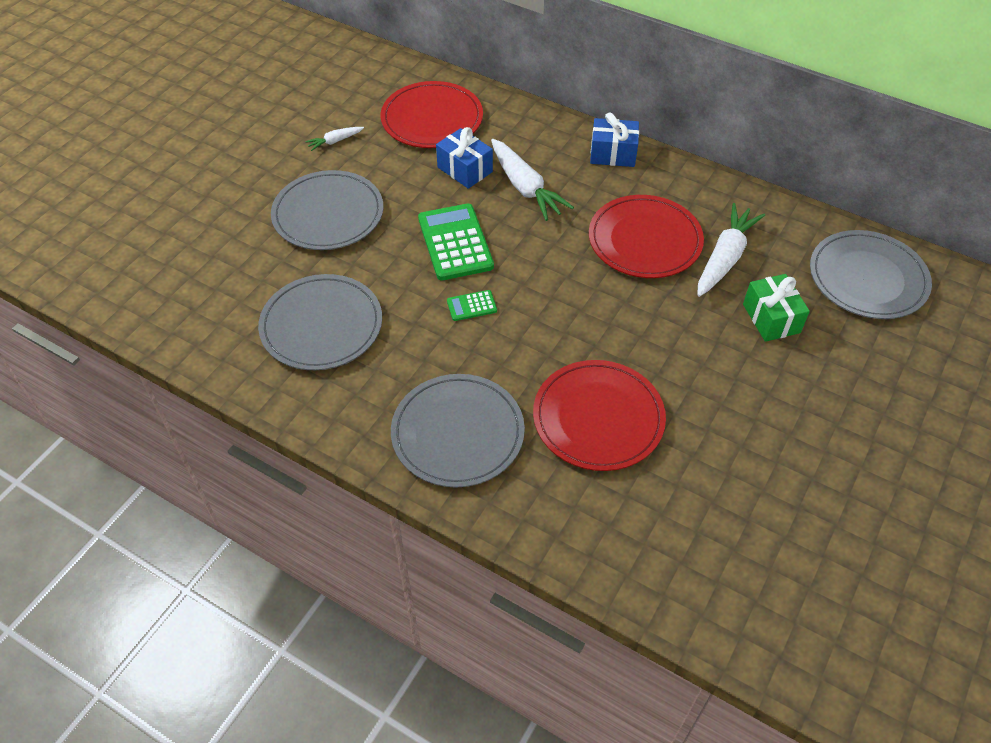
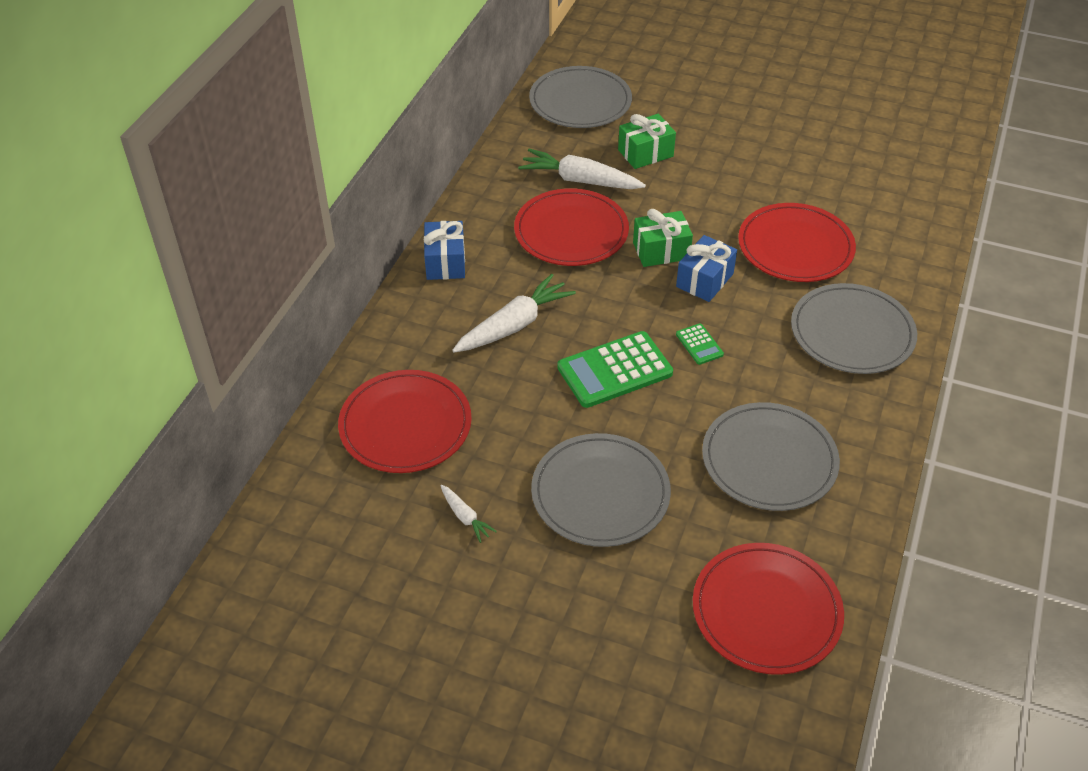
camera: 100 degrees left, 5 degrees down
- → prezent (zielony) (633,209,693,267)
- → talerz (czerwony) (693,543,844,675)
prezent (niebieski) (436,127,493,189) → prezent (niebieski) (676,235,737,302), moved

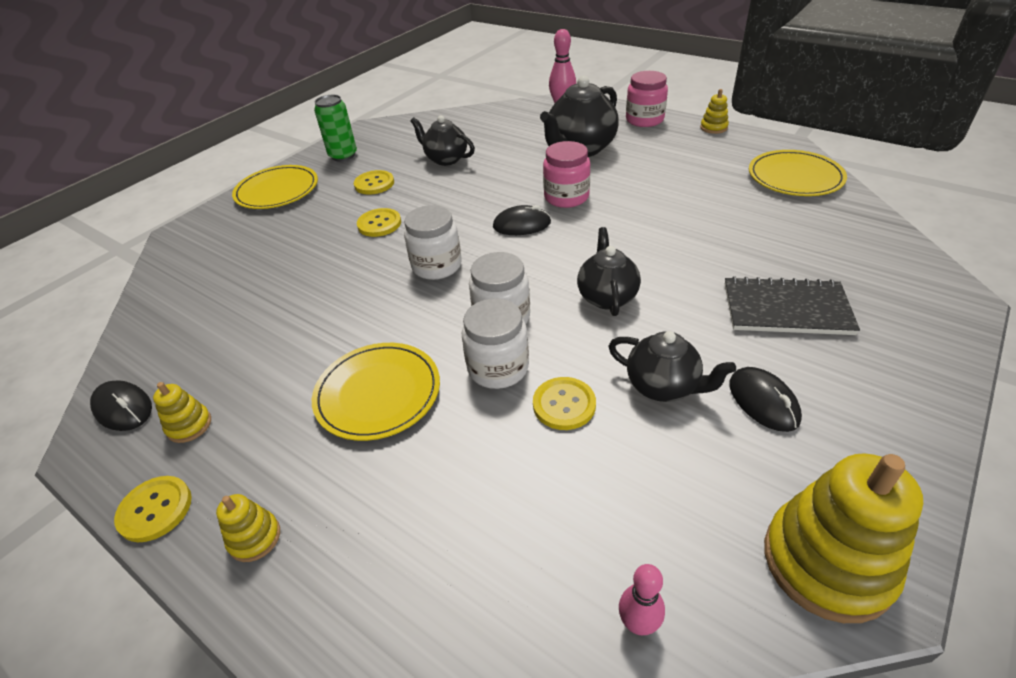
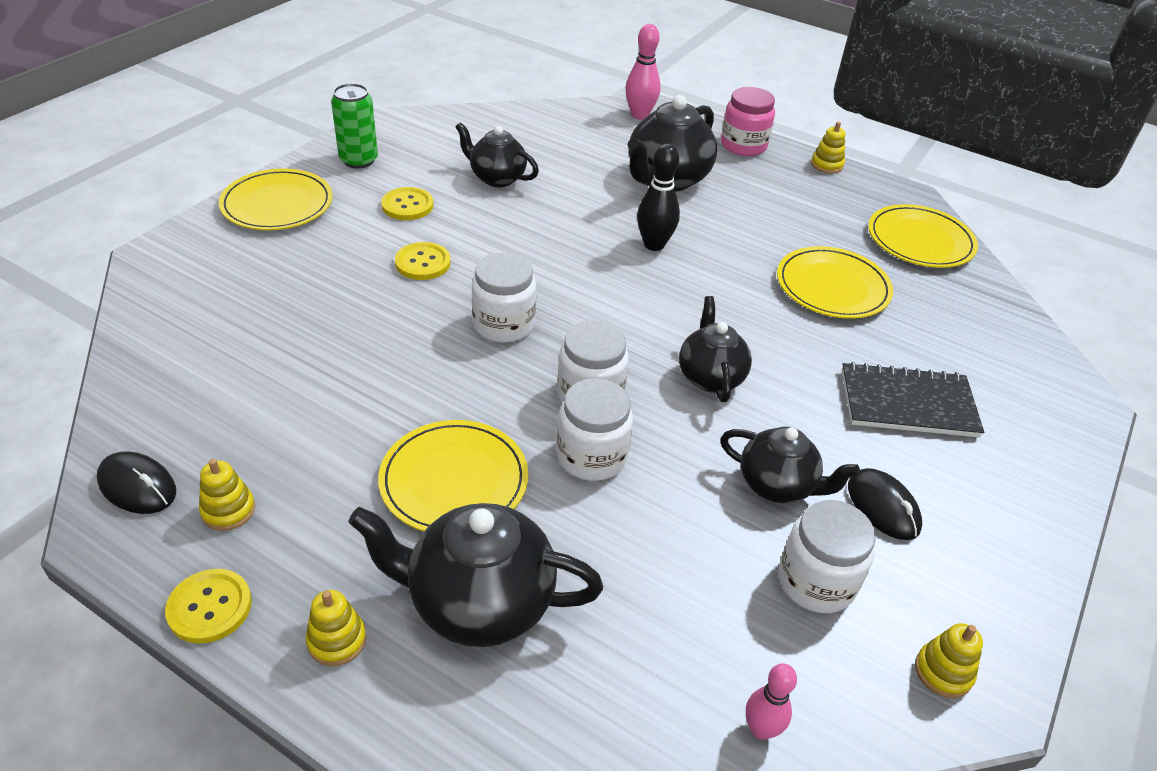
camera: 10 degrees left, 0 degrees up
myszka (czarny) (493,205,551,235) → -
guzik (żółty) (533,377,596,430) → -
- → imbryk (czarny) (349,503,603,647)
- → talerz (żółty) (777,246,893,319)
- → słoik (biały) (778,500,876,613)
słoik (różowy) (543,141,590,208) → kręgiel (czarny) (637,143,680,251)
zabawka nakładanka (żółty) (764,453,923,623) → zabawka nakładanka (żółty) (915,623,983,698), x0.47

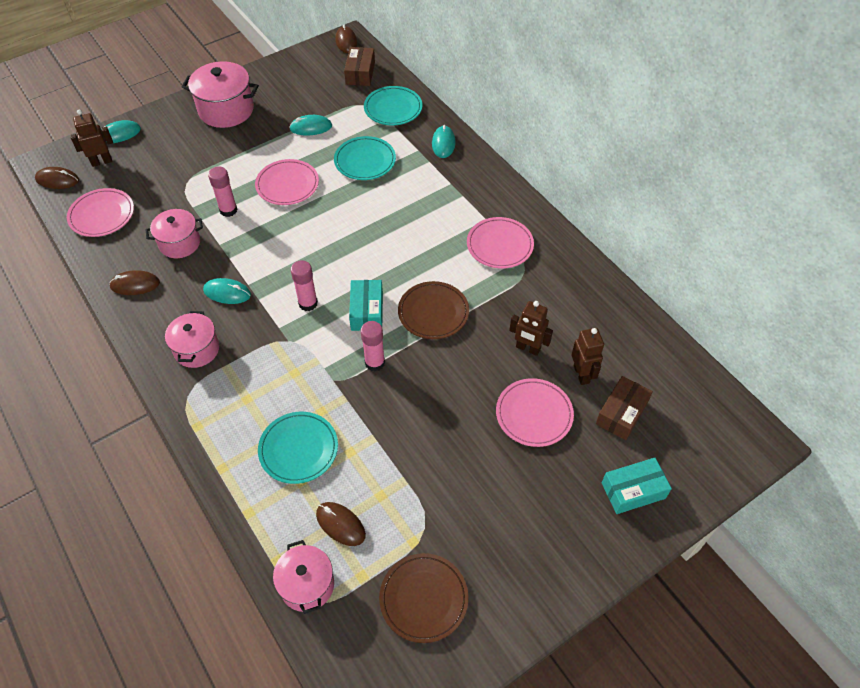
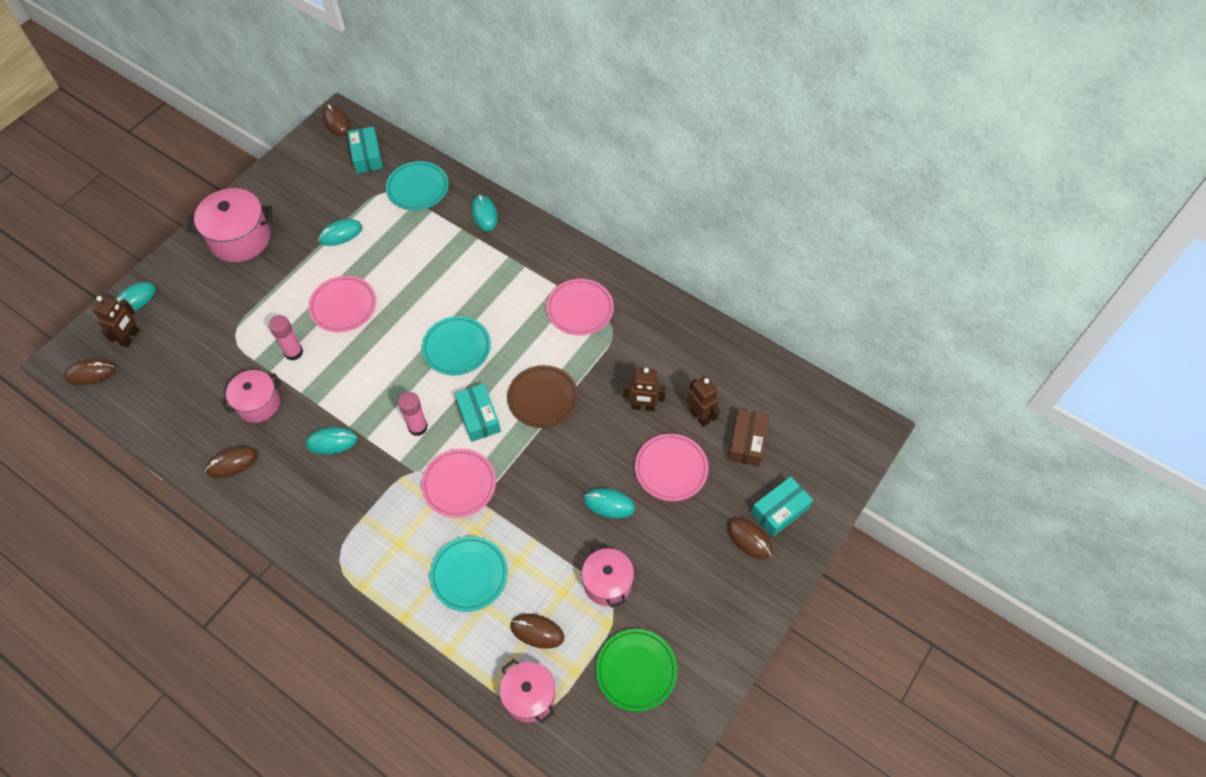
camera: 20 degrees left, 5 degrees up
klej w sztyfcie (różowy) (361,321,385,372) → -
- → myszka (turkusowy) (583,488,635,518)
- → myszka (brązowy) (727,517,772,559)
talerz (różowy) (67,188,134,237) → talerz (różowy) (421,449,496,518), moved
garnek (różowy) (165,311,219,368) → garnek (różowy) (582,544,634,608), moved
talerz (turkusowy) (334,136,396,180) → talerz (turkusowy) (422,316,491,376), moved
pudełko (brązowy) (344,47,375,86) → pudełko (turkusowy) (347,126,383,174)
talerz (brązowy) (379,553,468,643) → talerz (zielony) (596,629,677,712)
robot (brązowy) (70,110,113,167) → robot (brązowy) (92,295,139,347), 150 degrees clockwise

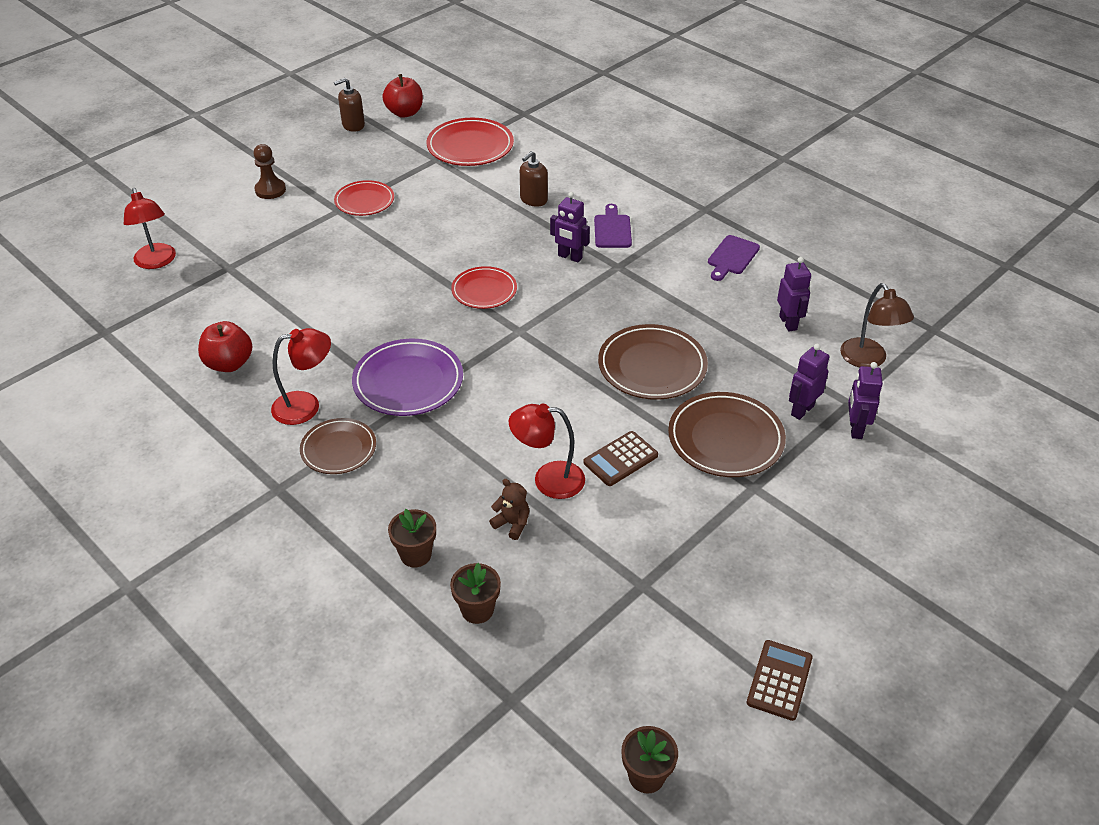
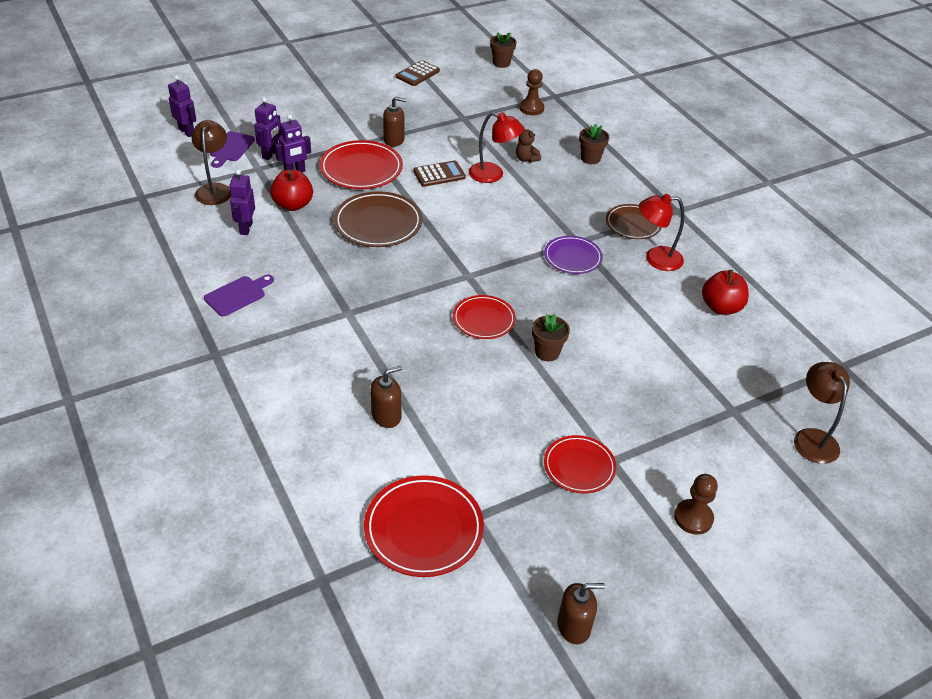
camera: 165 degrees left, 0 degrees up
- → dozownik mydła (brązowy) (383,96,407,147)
- → pionek (brązowy) (519,69,544,115)
jabłko (czerwony) (382,74,423,118) → jabłko (czerwony) (270,170,313,211), moved
doniczka (brązowy) (450,563,501,624) → doniczka (brązowy) (532,314,570,361), moved
robot (fioletowy) (550,192,590,262) → robot (fioletowy) (168,75,196,137), moved
deska do krojenia (fioletowy) (594,204,632,248) → deska do krojenia (fioletowy) (210,131,255,168), moved
lampka (czerwony) (124,188,176,269) → lampka (brązowy) (794,362,850,464)
talerz (brązowy) (668,392,786,477) → talerz (czerwony) (319,140,403,189)
talerz (fioletowy) (352,339,463,416) → talerz (fioletowy) (544,236,603,274), x0.65

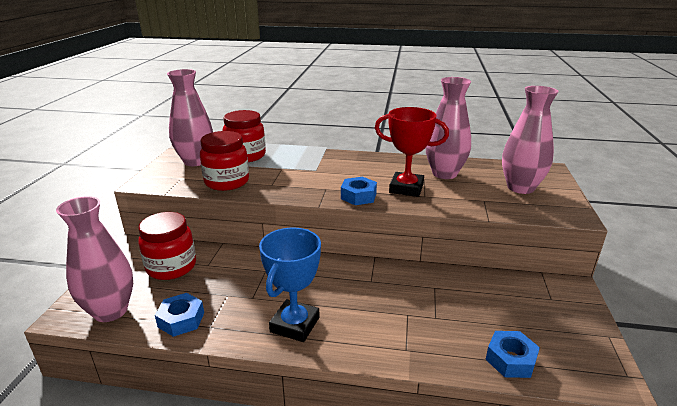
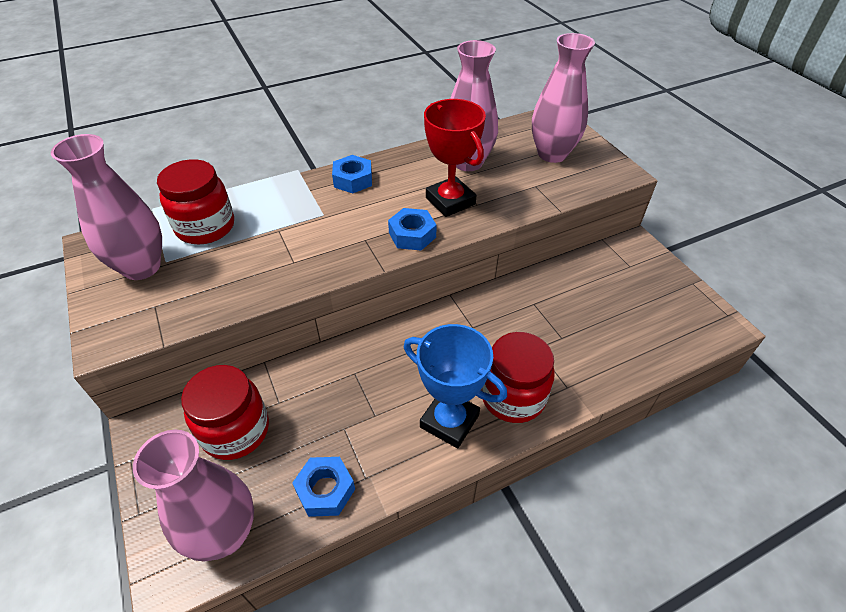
camera: 35 degrees left, 20 degrees up
słoik (czerwony) (200,131,249,191) → słoik (czerwony) (481,332,555,423), moved
nakrętka (niebieski) (485,331,540,378) → nakrętka (niebieski) (332,155,372,193), moved
puchar (niebieski) (259,228,321,342) → puchar (niebieski) (404,324,507,448), 45 degrees counterclockwise
puchar (czerwony) (375,107,449,197) → puchar (czerwony) (424,99,486,217), 75 degrees clockwise

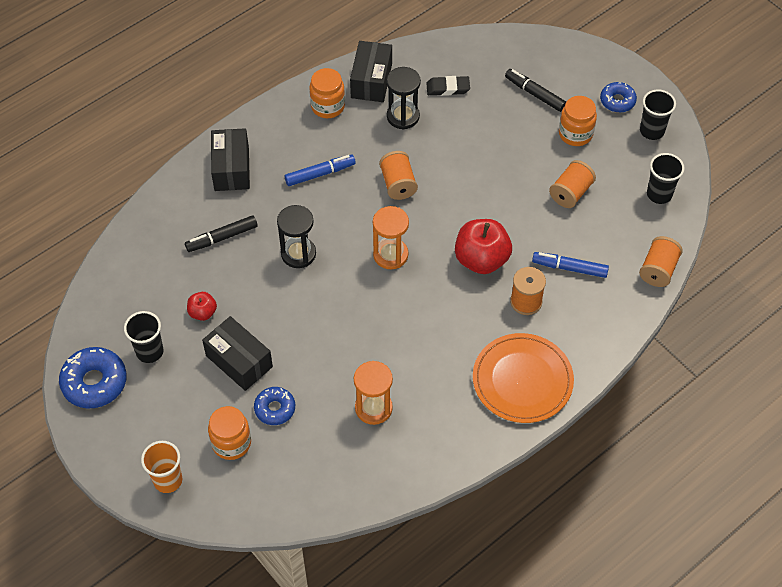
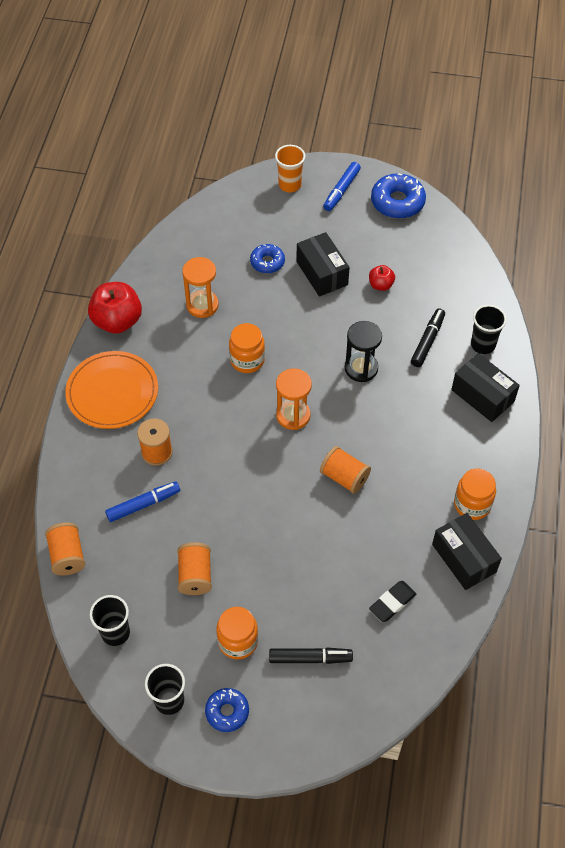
camera: 140 degrees right, 0 degrees up
klepsydra (czarny) (387,67,421,130) → -
szklanka (czarny) (124,311,164,363) → szklanka (czarny) (471,305,507,354), moved
słoik (pomarańczowy) (208,406,251,460) → słoik (pomarańczowy) (229,323,265,373), moved
flamaster (niebieski) (285,154,356,186) → flamaster (niebieski) (323,162,361,211), moved
jabłko (czerwony) (455,219,512,274) → jabłko (czerwony) (88,282,142,334), moved
pudełko (czarny) (202,316,273,391) → pudełko (czarny) (296,232,350,296), 60 degrees clockwise

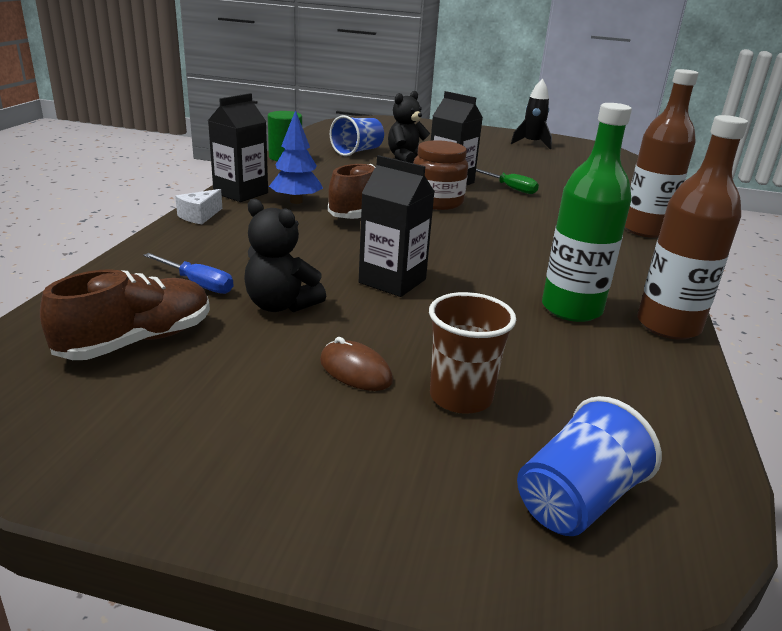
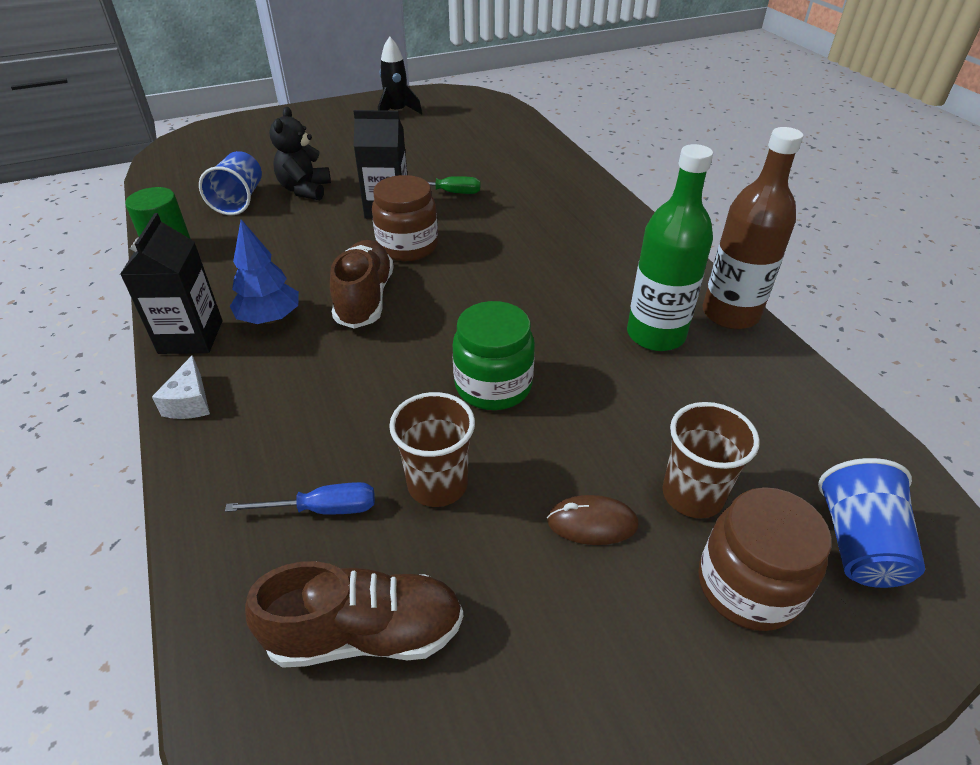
camera: 35 degrees left, 15 degrees up
butelka (brązowy) (625,69,699,238) → -
- → słoik (brązowy) (698,487,831,631)
miś (czarny) (244,199,326,312) → szklanka (brązowy) (389,392,475,507)
karton mleka (czarny) (359,155,435,297) → słoik (zielony) (452,301,535,410)
but (brązowy) (40,269,210,360) → but (brązowy) (245,561,463,668), 75 degrees clockwise

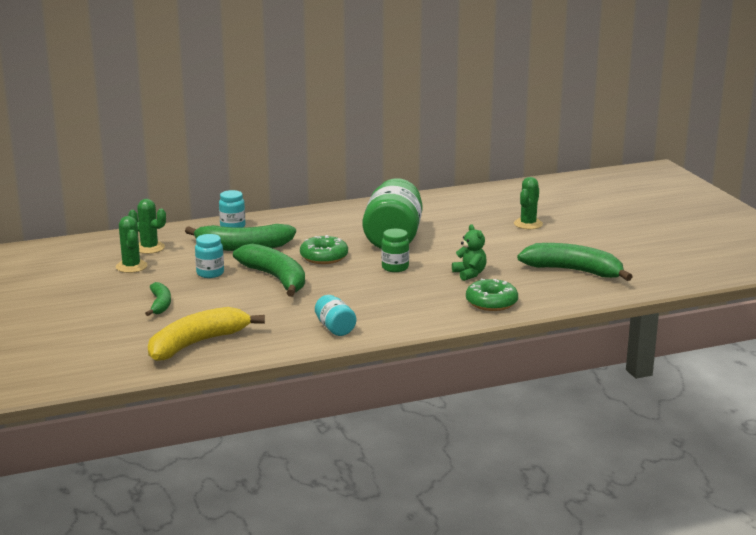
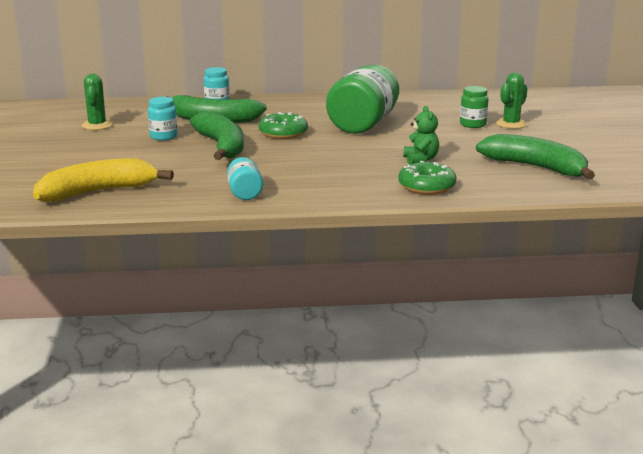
camera: 15 degrees right, 0 degrees up
kaktus (zielony) (128,199,166,254) → -
banan (zielony) (145,282,171,316) → -
słoik (zielony) (381,229,409,272) → słoik (zielony) (460,86,488,128), moved

